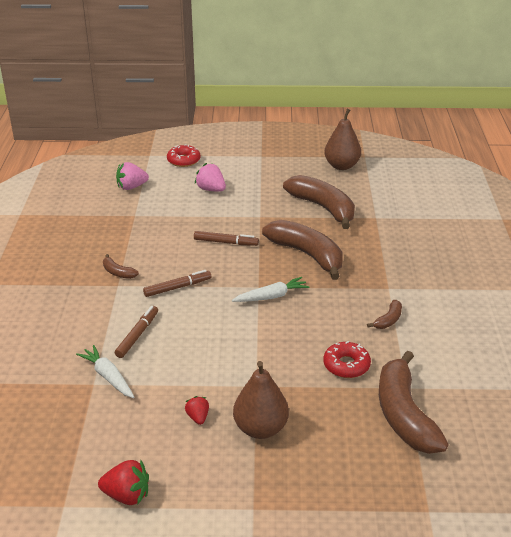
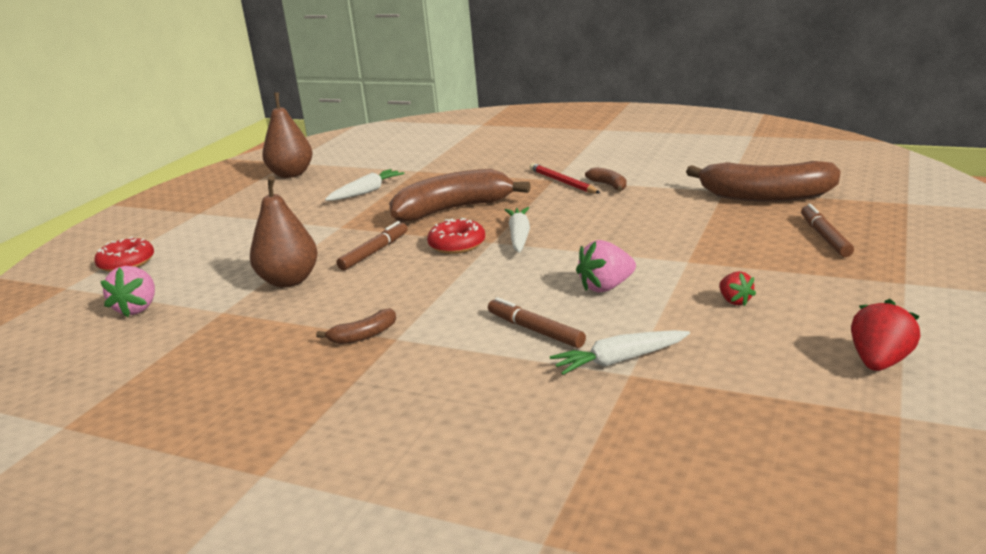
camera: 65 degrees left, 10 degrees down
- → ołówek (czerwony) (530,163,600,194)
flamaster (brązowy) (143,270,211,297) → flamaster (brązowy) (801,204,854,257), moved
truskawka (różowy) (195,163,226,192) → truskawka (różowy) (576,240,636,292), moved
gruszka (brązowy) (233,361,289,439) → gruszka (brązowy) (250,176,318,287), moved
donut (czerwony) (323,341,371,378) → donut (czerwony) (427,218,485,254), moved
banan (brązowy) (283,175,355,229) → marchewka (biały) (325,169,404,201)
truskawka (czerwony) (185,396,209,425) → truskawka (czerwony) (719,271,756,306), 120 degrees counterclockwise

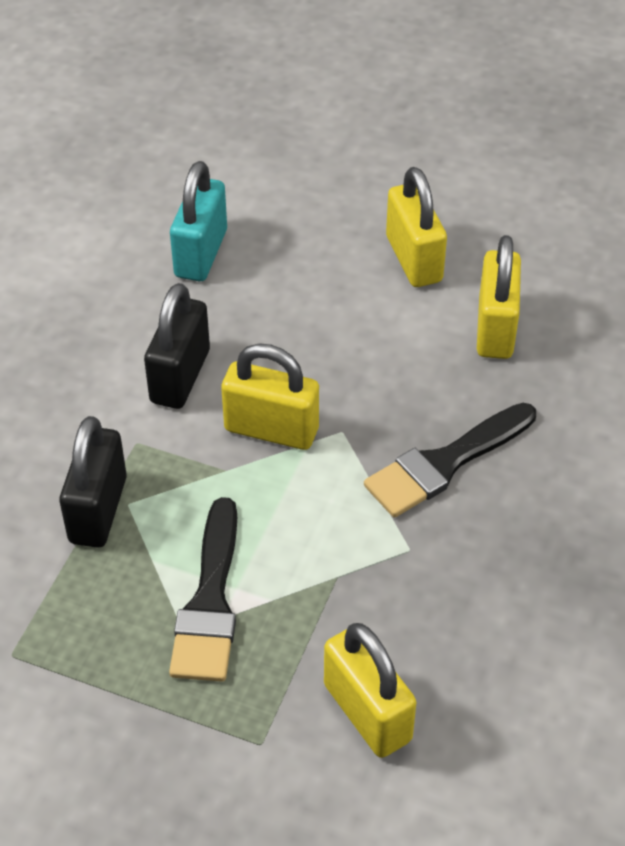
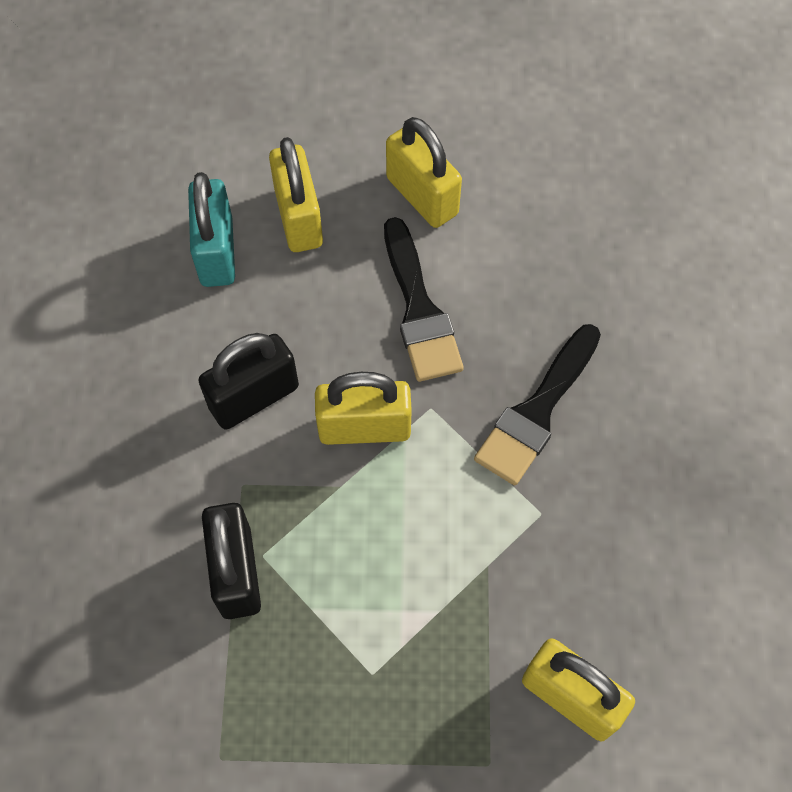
camera: 20 degrees left, 15 degrees up
pędzel (czarny) (169,497,237,682) → pędzel (czarny) (384,217,464,382), moved
kłódka (żółty) (477,235,521,359) → kłódka (żółty) (269,137,323,252), moved
kłódka (czarny) (144,283,210,409) → kłódka (czarny) (198,333,299,430), 60 degrees clockwise

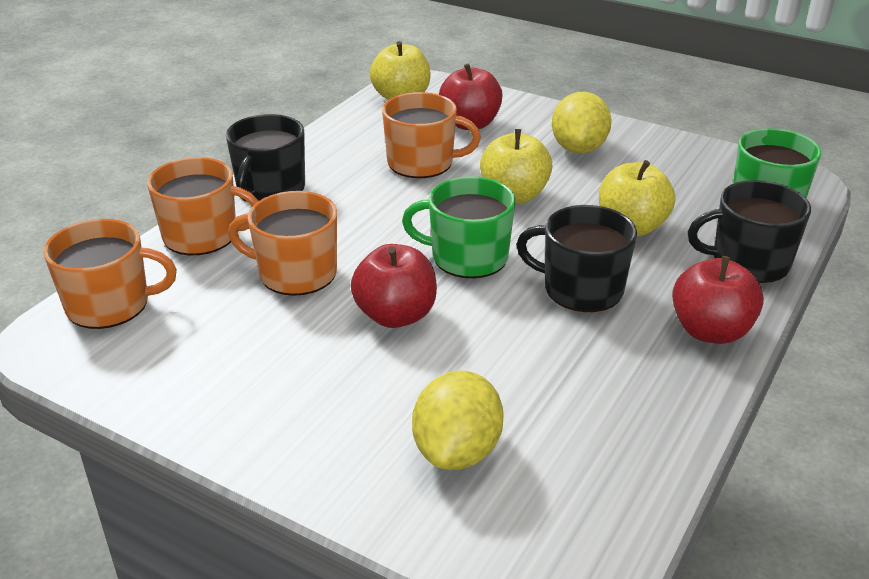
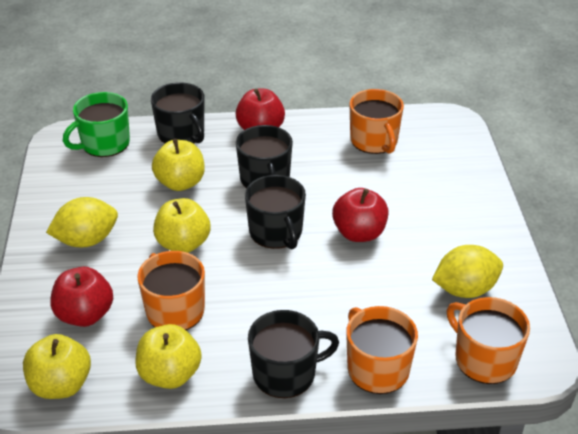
camera: 125 degrees left, 5 degrees up
- → jabłko (żółty) (135,324,202,389)
kubek (pomarańczowy) (228,191,337,296) → kubek (pomarańczowy) (349,89,404,154), moved
cytryna (żółty) (412,370,504,470) → cytryna (żółty) (432,245,503,298), moved
kubek (zielony) (402,176,516,278) → kubek (czarny) (245,175,306,249)

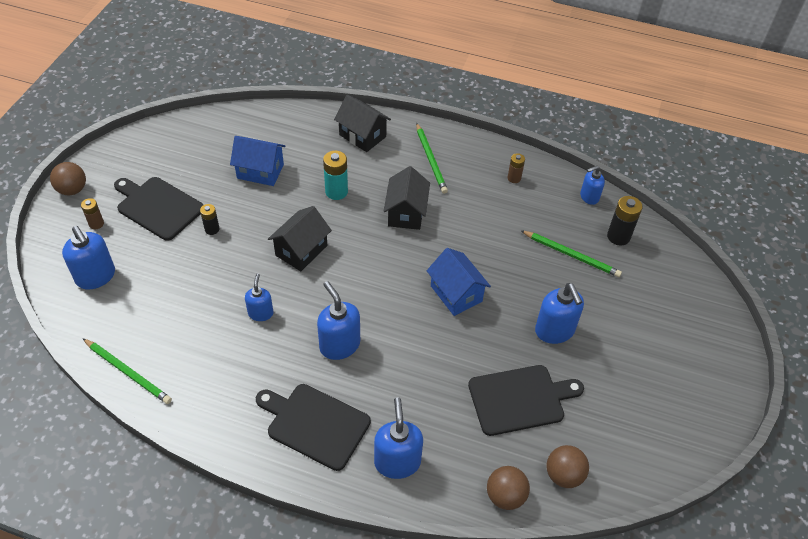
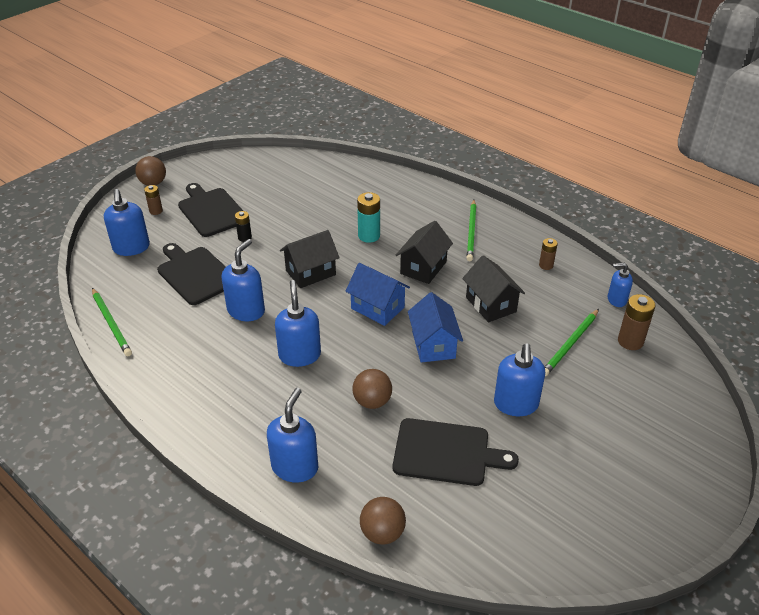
camera: 25 degrees right, 10 degrees down
domek (niebieski) (230,136,286,186) → domek (niebieski) (345,263,410,326), moved
deska do krojenia (czarny) (256,384,371,471) → deska do krojenia (czarny) (157,243,226,305), moved
domek (czarny) (334,95,391,152) → domek (czarny) (462,255,525,322), moved
piłka (brązowy) (547,445,589,488) → piłka (brązowy) (352,369,392,409), moved
bateria (czarny) (607,196,643,246) → bateria (brązowy) (618,294,655,350)
ołówek (zielony) (520,230,622,277) → ołówek (zielony) (545,309,599,376), 75 degrees clockwise
dozownik mydła (niebieski) (245,274,273,321) → dozownik mydła (niebieski) (222,239,265,321), x1.63

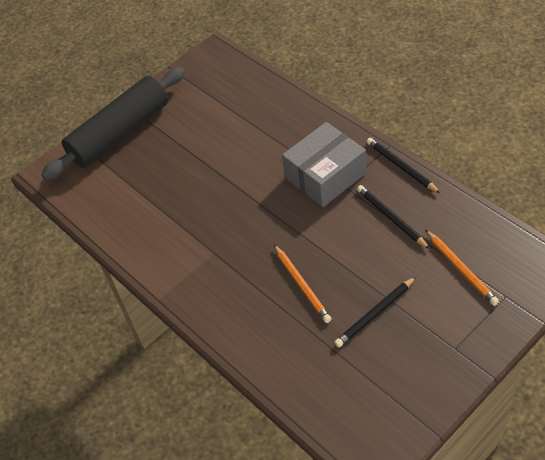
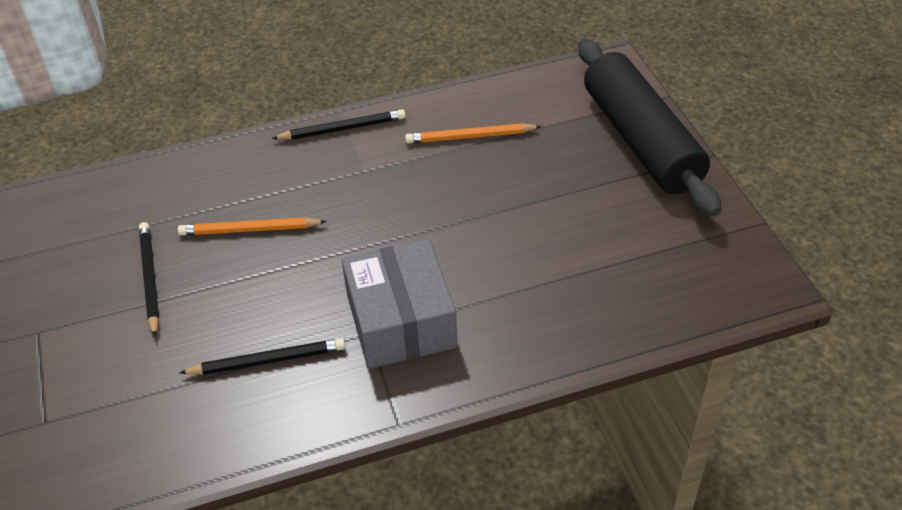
camera: 110 degrees right, 5 degrees down
ołówek (czarny) (366,138,440,193) → ołówek (czarny) (272,109,406,140), moved
ołówek (pomarańczowy) (425,230,499,306) → ołówek (pomarańczowy) (405,123,542,144), moved

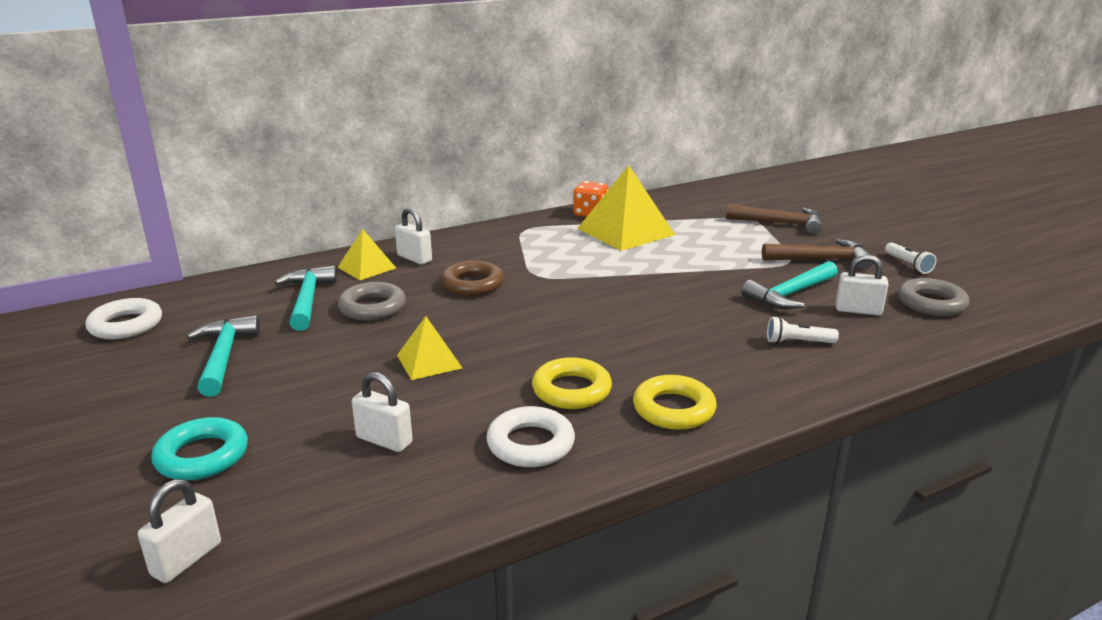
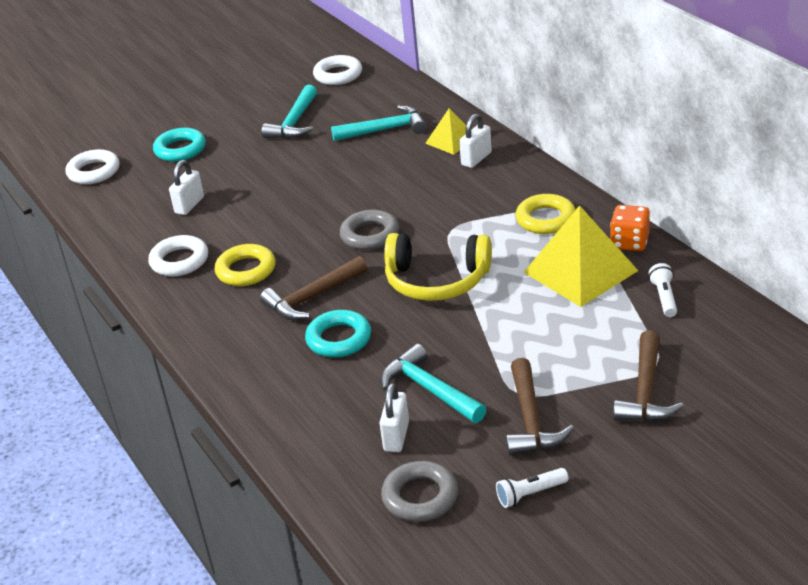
camera: 90 degrees right, 10 degrees up
piramida (żółty) (397,316,462,380) → -
pierścień (brązowy) (440,261,504,296) → -
- → młotek (brązowy) (260,256,367,320)
- → pierścień (turkusowy) (305,310,371,358)
- → słuchawki (żółty) (384,233,492,301)
pierścień (szary) (338,282,406,321) → pierścień (szary) (340,210,399,250), moved
pierścień (żółty) (633,375,717,430) → pierścień (żółty) (516,194,576,234), moved
latarka (biały) (767,316,839,344) → latarka (biały) (649,263,677,317), moved
kłódka (biały) (138,479,221,583) → pierścień (biały) (66,149,120,184)
młotek (turkusowy) (187,315,260,397) → młotek (turkusowy) (262,85,317,139), 120 degrees clockwise

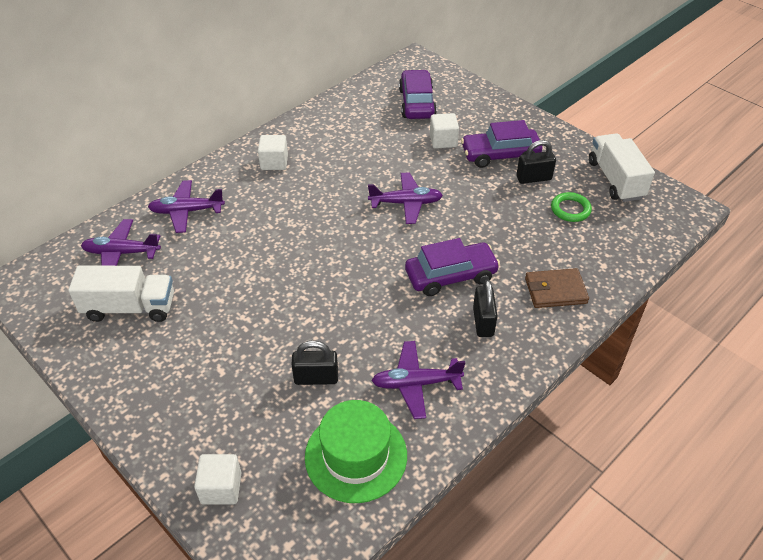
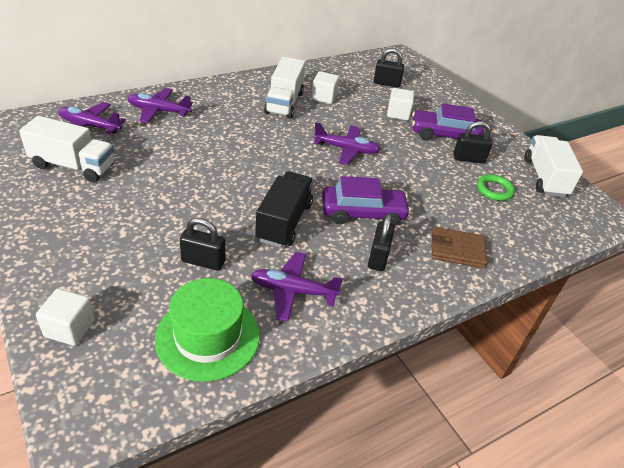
camera: 10 degrees right, 5 degrees down
- → ciężarówka (czarny) (255,171,314,248)
- → ciężarówka (biały) (264,57,305,119)
sześcian (biały) (258,135,288,170) → sześcian (biały) (311,71,339,104), moved
samochód (fioletowy) (399,70,437,119) → kłódka (czarny) (373,48,404,88)

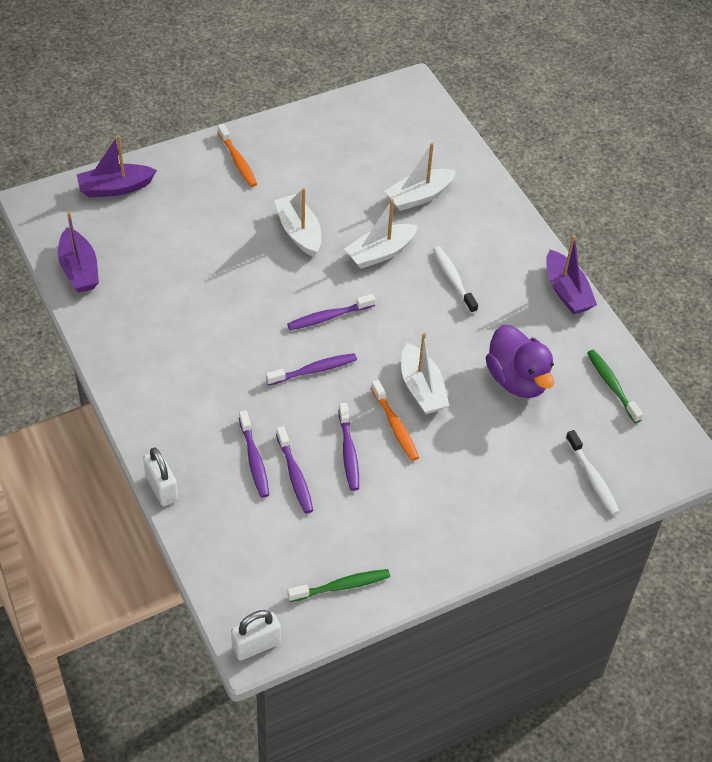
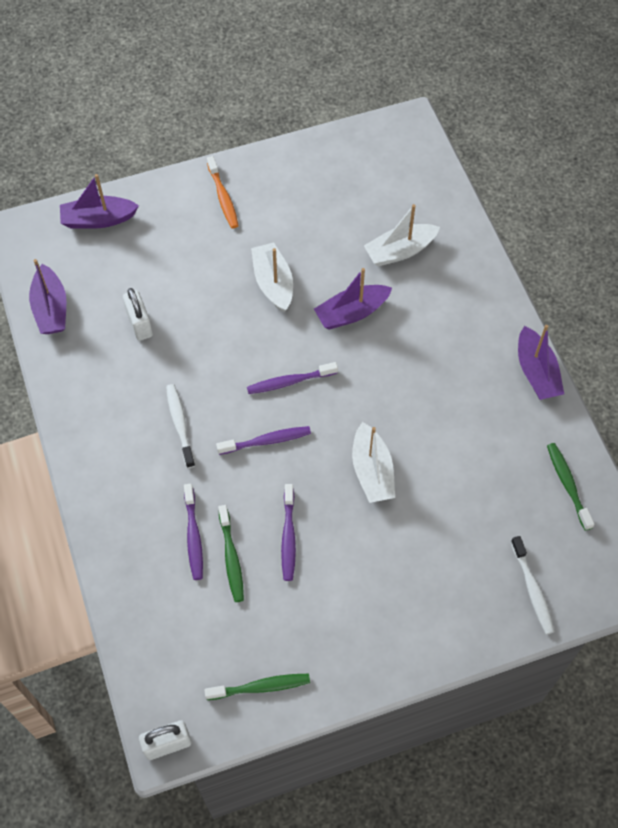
camera: 10 degrees right, 10 degrees up
szczoteczka do zębów (pomarańczowy) (371,380,419,461) → -
kaczka (fioletowy) (486,325,554,398) → -
kłódka (biały) (143,447,178,506) → kłódka (biały) (123,288,153,341), moved
szczoteczka do zębów (biały) (433,246,478,314) → szczoteczka do zębów (biały) (166,384,195,468), moved
szczoteczka do zębów (fioletowy) (276,426,313,514) → szczoteczka do zębów (zielony) (218,505,244,602)
łódka (biały) (344,199,418,269) → łódka (fioletowy) (314,268,392,330)

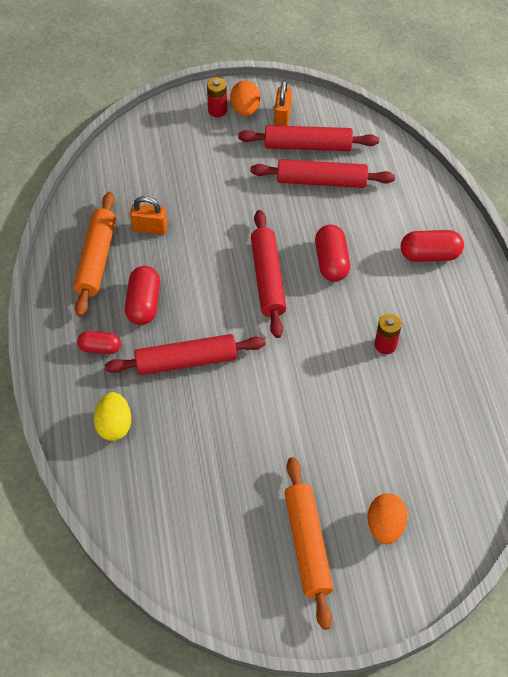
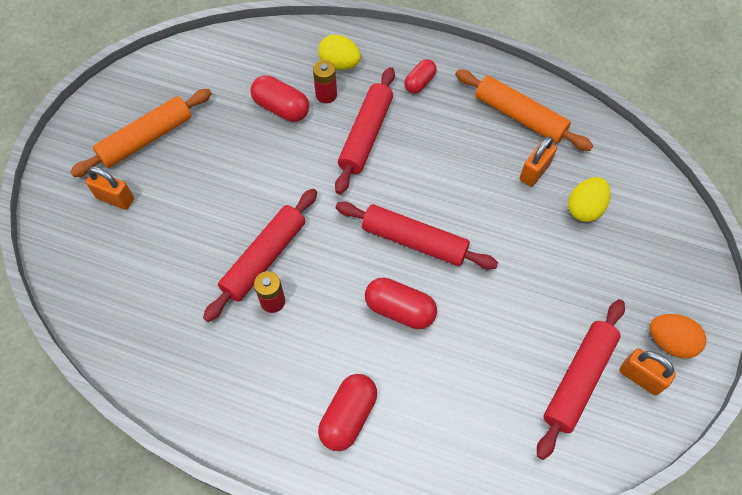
camera: 120 degrees right, 5 degrees up
- → jajko (żółty) (568,177,610,222)
kapsułka (czerwony) (125,266,160,325) → kapsułka (czerwony) (250,75,309,122), moved
bateria (czerwony) (207,78,227,117) → bateria (czerwony) (313,60,337,103), moved
wałek do ciasta (czerwony) (250,159,395,188) → wałek do ciasta (czerwony) (203,189,317,322), moved
jajko (pomarańczowy) (368,493,408,544) → kłódka (pomarańczowy) (86,167,134,210)
wałek do ciasta (pomarańczowy) (284,457,333,630) → wałek do ciasta (pomarańczowy) (70,89,212,177), 60 degrees counterclockwise

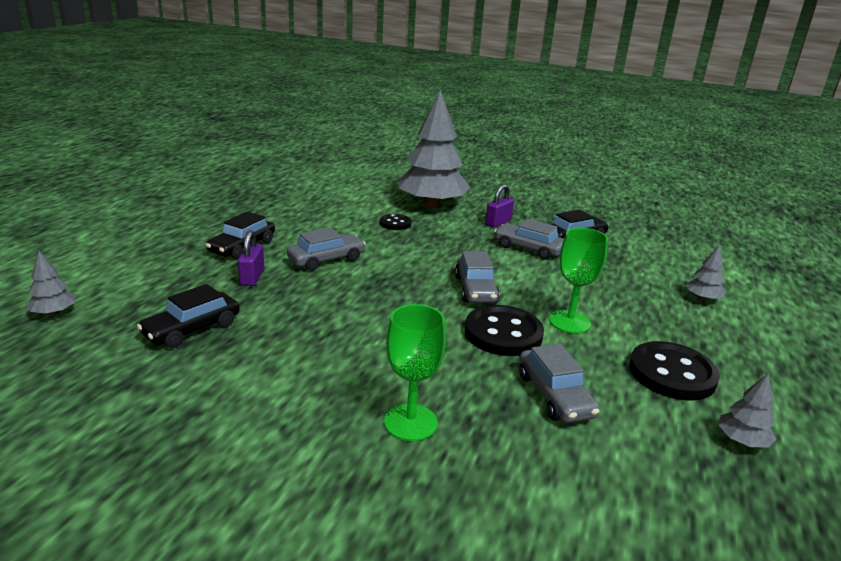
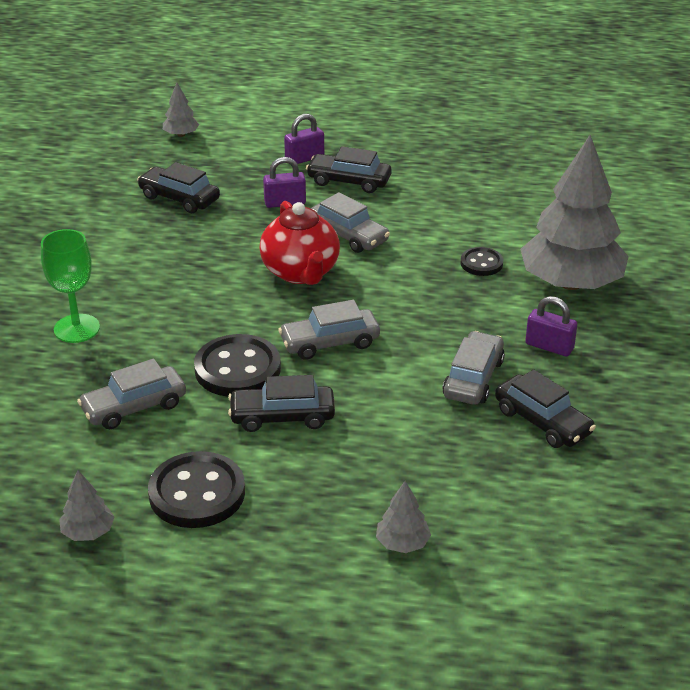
camera: 80 degrees right, 10 degrees up
- → imbryk (czerwony) (259,201,340,285)
- → kłódka (fioletowy) (284,114,324,164)
kielich (zielony) (549,228,608,333) → samochód (czarny) (228,375,335,432)

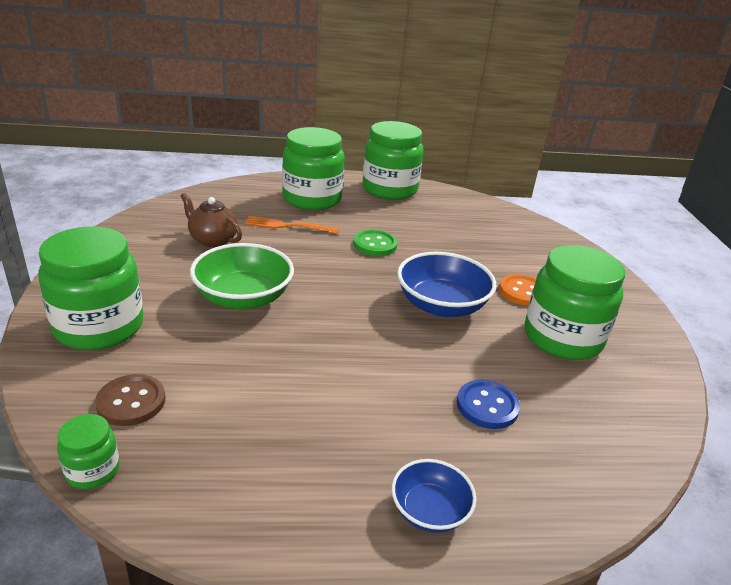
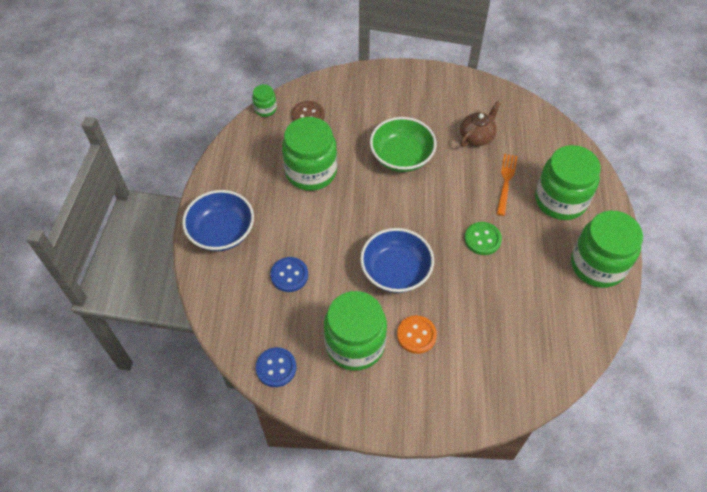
camera: 100 degrees right, 25 degrees up
- → guzik (niebieski) (256,347,296,387)
słoik (zielony) (38,226,144,350) → słoik (zielony) (282,117,337,191), moved
miska (niebieski) (392,459,476,533) → miska (niebieski) (182,190,254,251), x1.73

